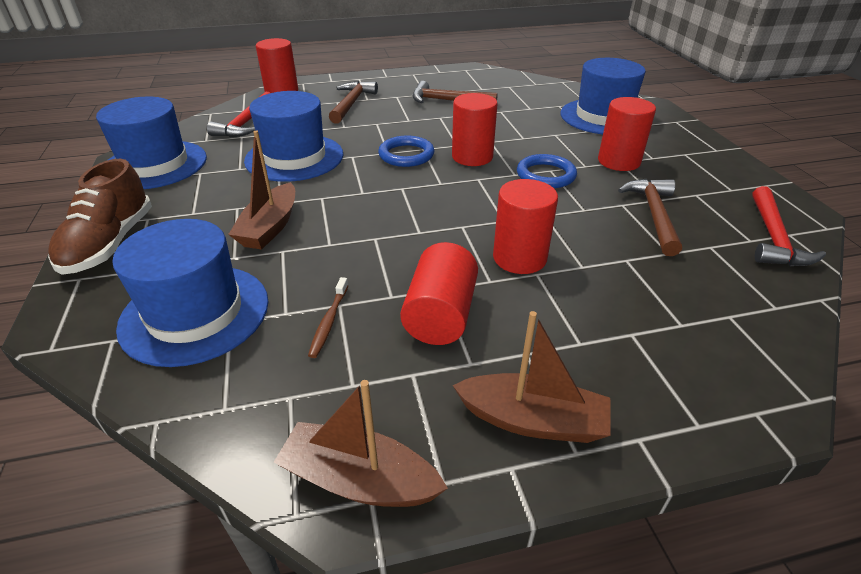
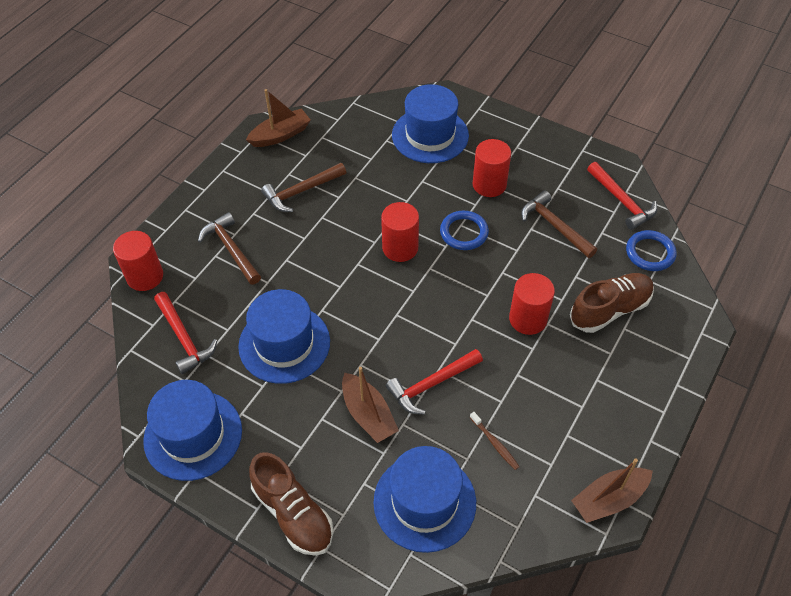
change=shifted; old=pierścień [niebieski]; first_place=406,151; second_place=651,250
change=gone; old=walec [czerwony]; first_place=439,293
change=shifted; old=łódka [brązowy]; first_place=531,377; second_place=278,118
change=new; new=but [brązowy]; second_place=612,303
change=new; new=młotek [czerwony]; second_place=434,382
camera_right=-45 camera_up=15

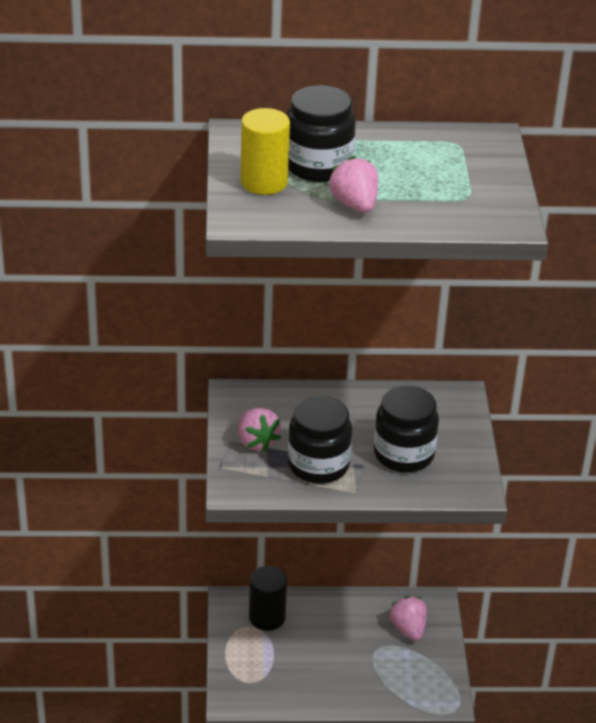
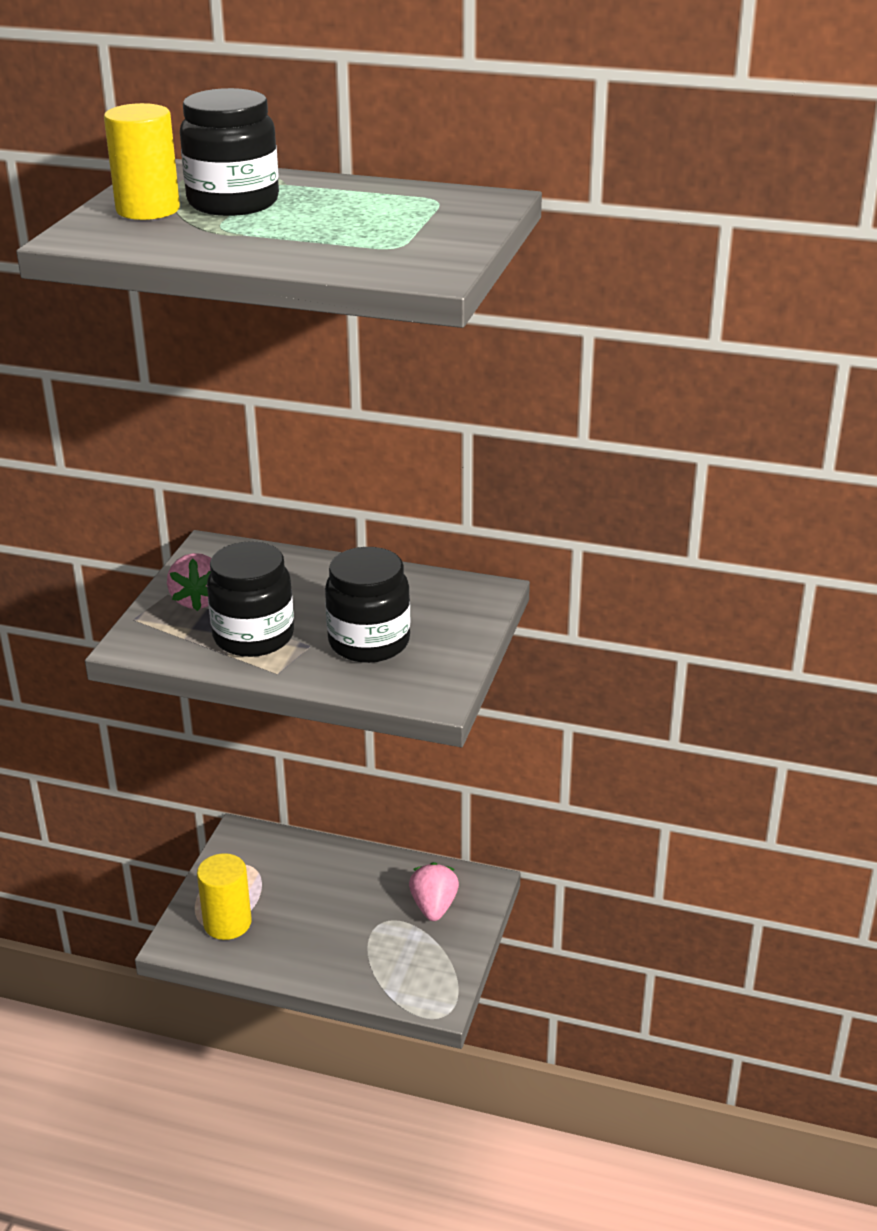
change=gone; old=truskawka [różowy]; first_place=353,184
change=gone; old=walec [czarny]; first_place=268,598
change=new; new=walec [żółty]; second_place=224,896
camera_right=20 camera_up=-5

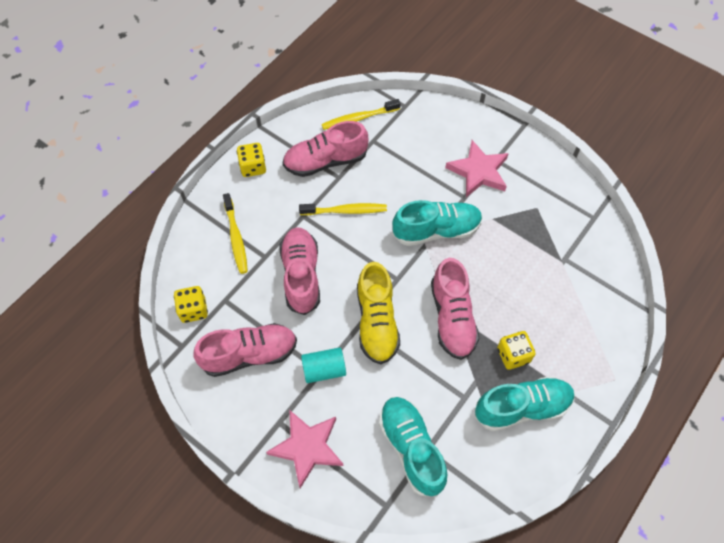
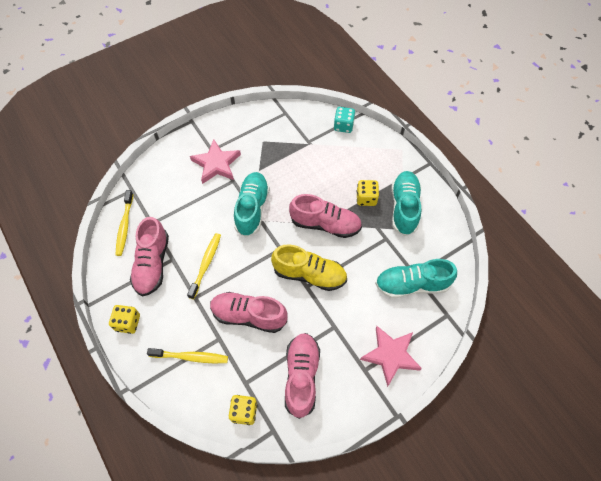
change=gone; old=walec [turkusowy]; first_place=323,365
change=new; new=kostka do gry [turkusowy]; second_place=344,120
camera_right=-70 camera_up=0

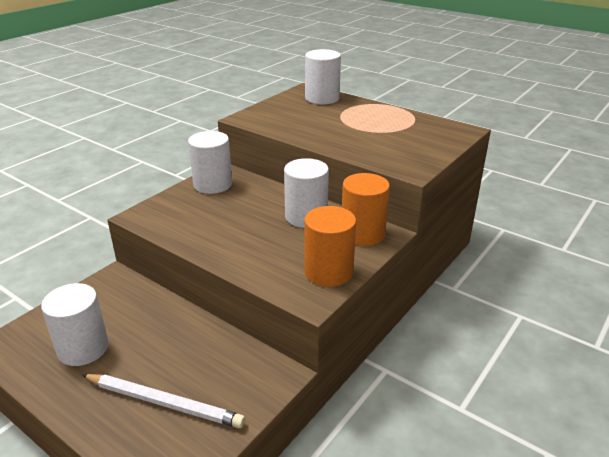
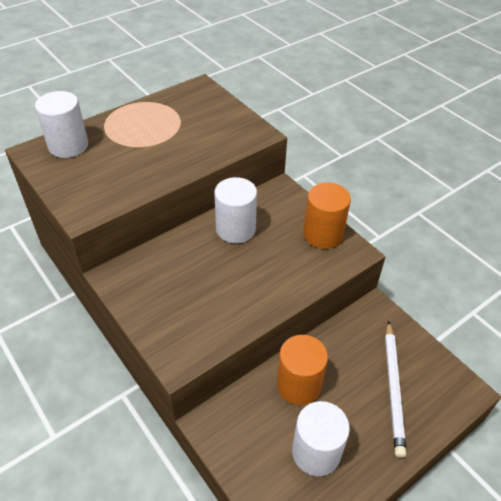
change=gone; old=walec [biały]; first_place=210,162
change=shifted; old=walec [pomarańczowy]; first_place=366,209; second_place=302,370
change=rotated; old=ołówek [biały]; first_place=163,401; second_place=395,389; degrees=150
camera_right=-75 camera_up=15

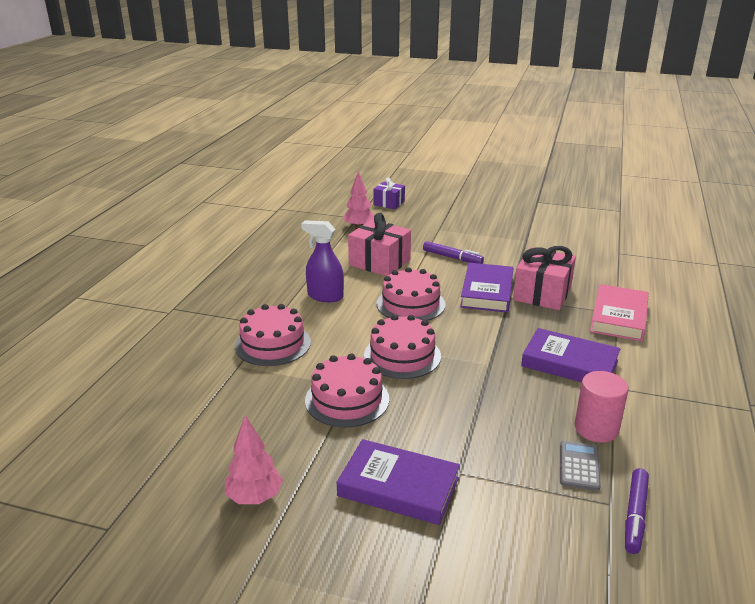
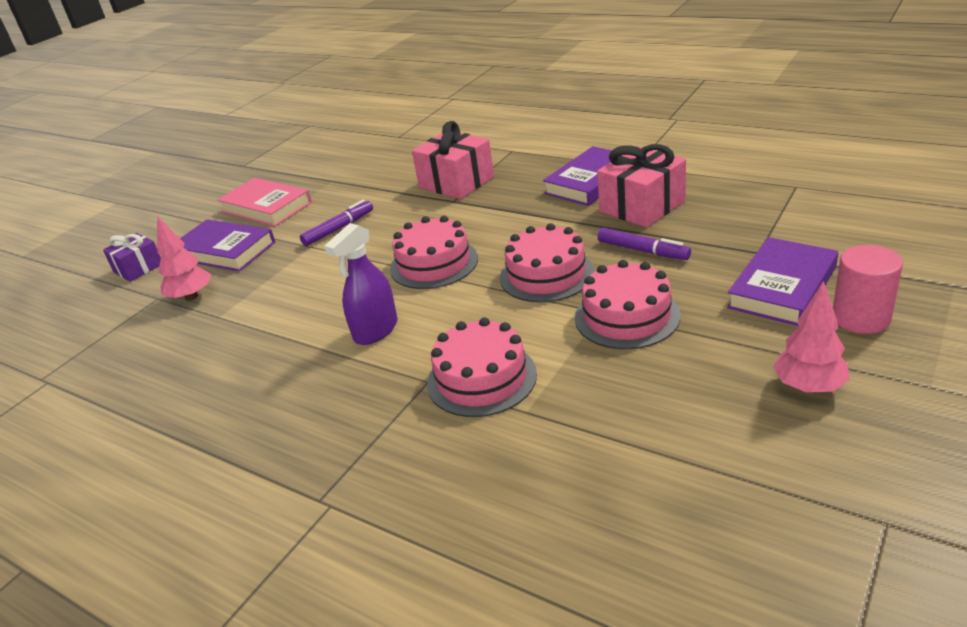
change=shifted; old=prezent [różowy]; first_place=379,244; second_place=641,186
change=shifted; old=książka [fioletowy]; first_place=486,288; second_place=227,245
change=shifted; old=książka [różowy]; first_place=619,312; second_place=264,202
change=shifted; old=walec [różowy]; first_place=601,407; second_place=868,289
change=gone; old=kalkulator [szary]; first_place=580,466
change=shifted; old=flamaster [fioletowy]; first_place=637,511; second_place=644,244
camera_right=-70 camera_up=5

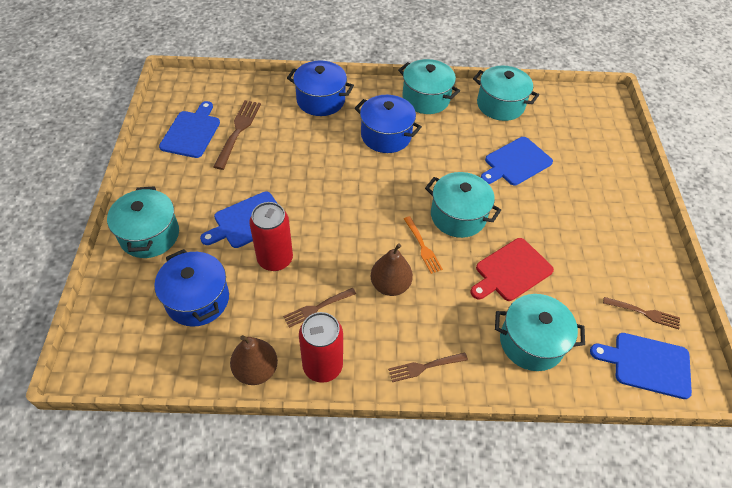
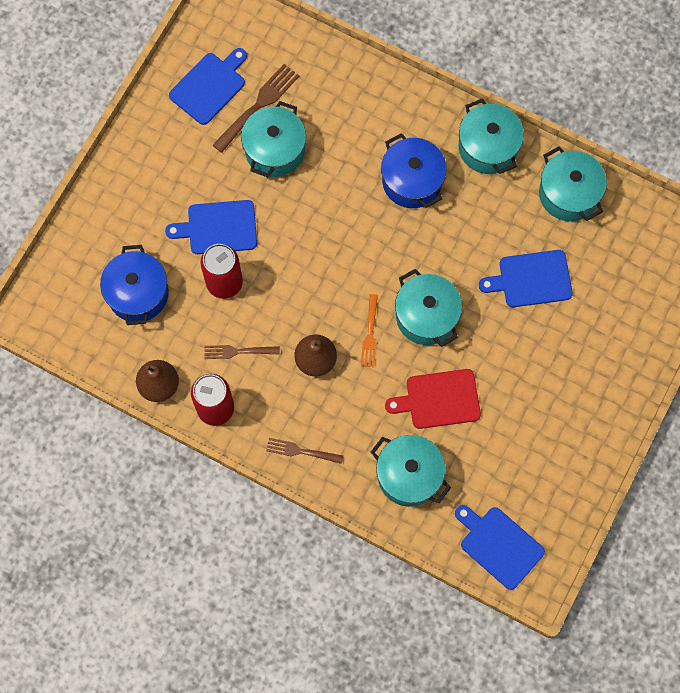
change=gone; old=garnek [niebieski]; first_place=320,88
change=shifted; old=garnek [turkusowy]; first_place=143,222; second_place=273,139
change=gone; old=widelec [brązowy]; first_place=641,313
camera_right=30 camera_up=20

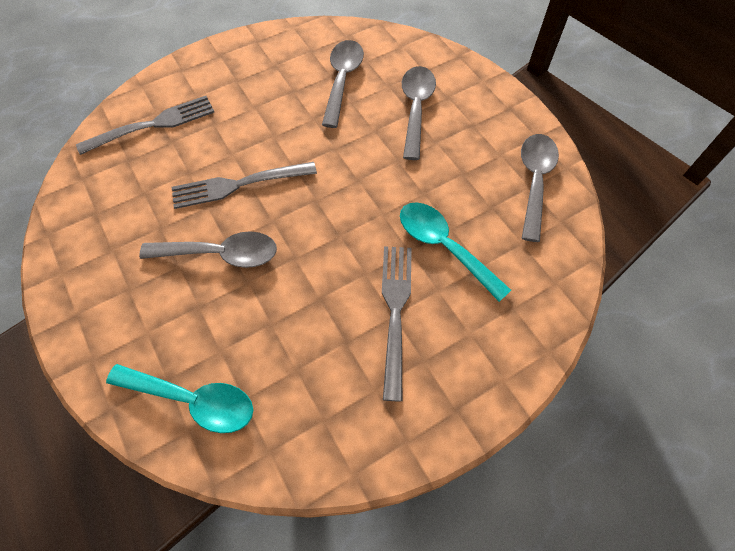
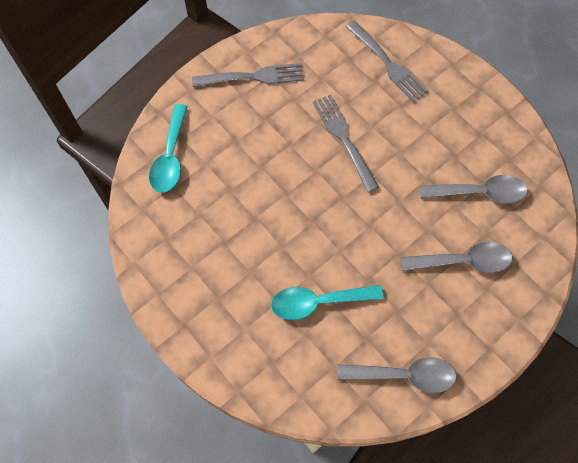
change=rotated; old=łyżka [turkusowy]; first_place=455,252; second_place=327,302; degrees=-135
change=gone; old=łyżka [szary]; first_place=208,249
change=shifted; old=widelec [szary]; first_place=397,323; second_place=248,75
camera_right=80 camera_up=5

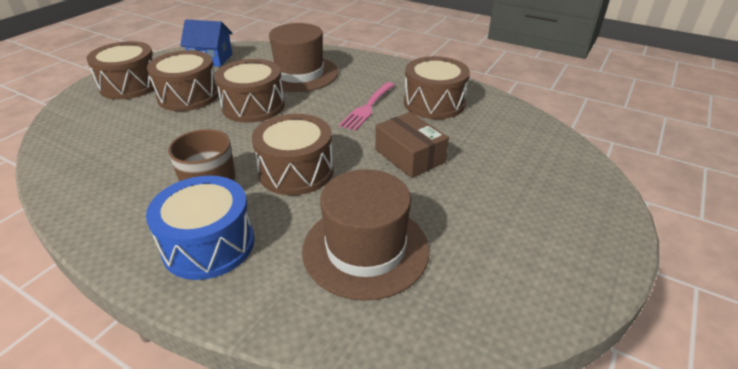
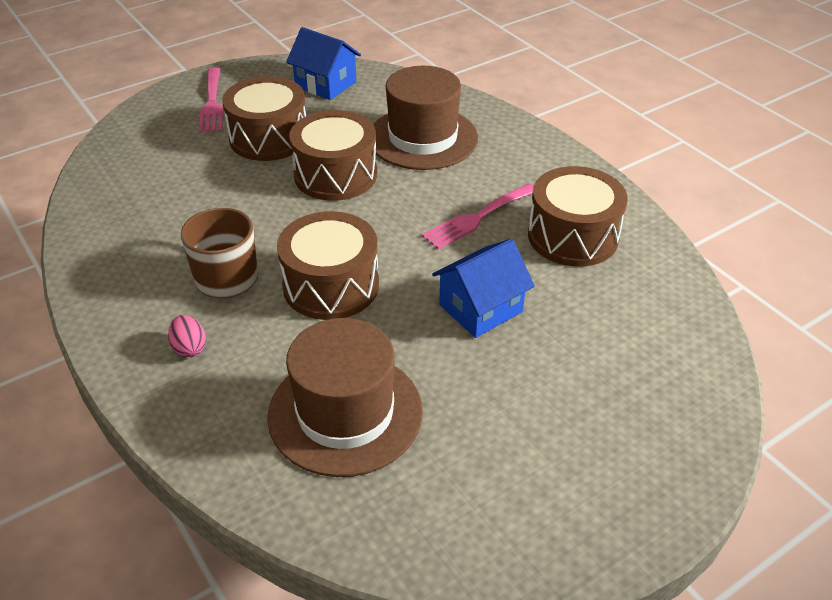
change=swapped; old=bęben [brązowy]; new=widelec [różowy]; first_place=120,70; second_place=211,100
change=swapped; old=pudełko [brązowy]; new=domek [niebieski]; first_place=412,145; second_place=483,288
change=swapped; old=bęben [niebieski]; new=jajko [różowy]; first_place=200,228; second_place=187,336
camera_right=25 camera_up=5

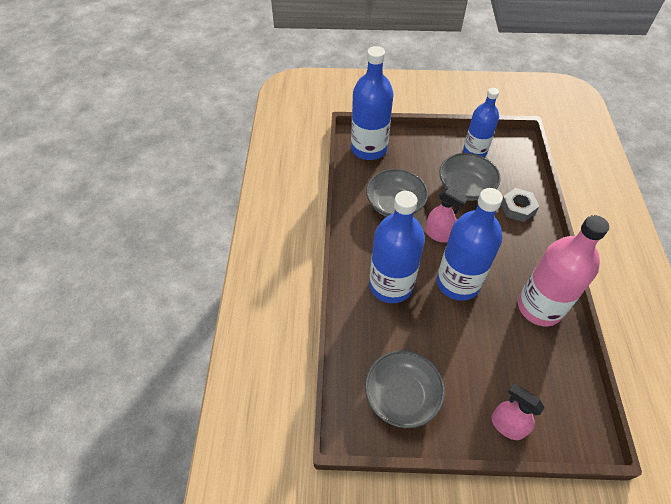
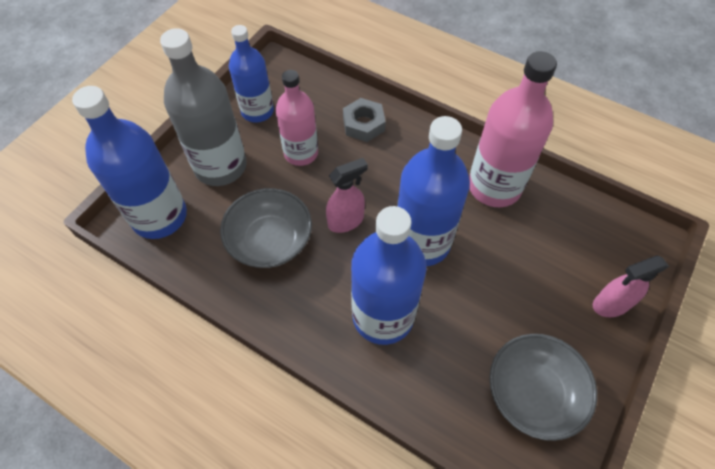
change=swapped; old=miska [szary]; new=butelka [różowy]; first_place=470,177; second_place=297,118
change=new; new=butelka [szary]; second_place=203,107
camera_right=-60 camera_up=5

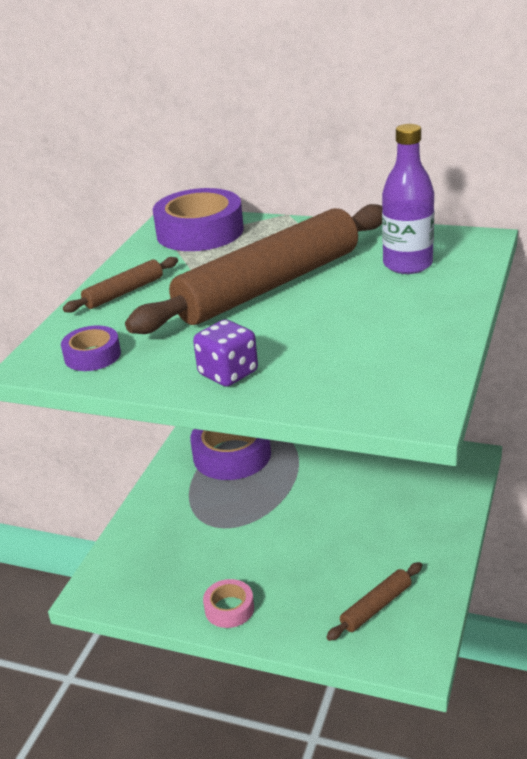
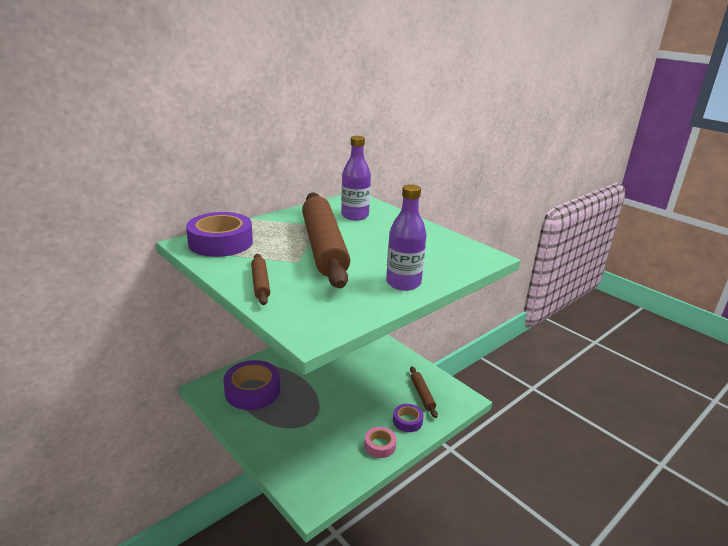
change=swapped; old=kostka do gry [fioletowy]; new=butelka [fioletowy]; first_place=225,353; second_place=406,237
change=shifted; old=taśma klejąca [fioletowy]; first_place=91,348; second_place=408,418
camera_right=-65 camera_up=-5

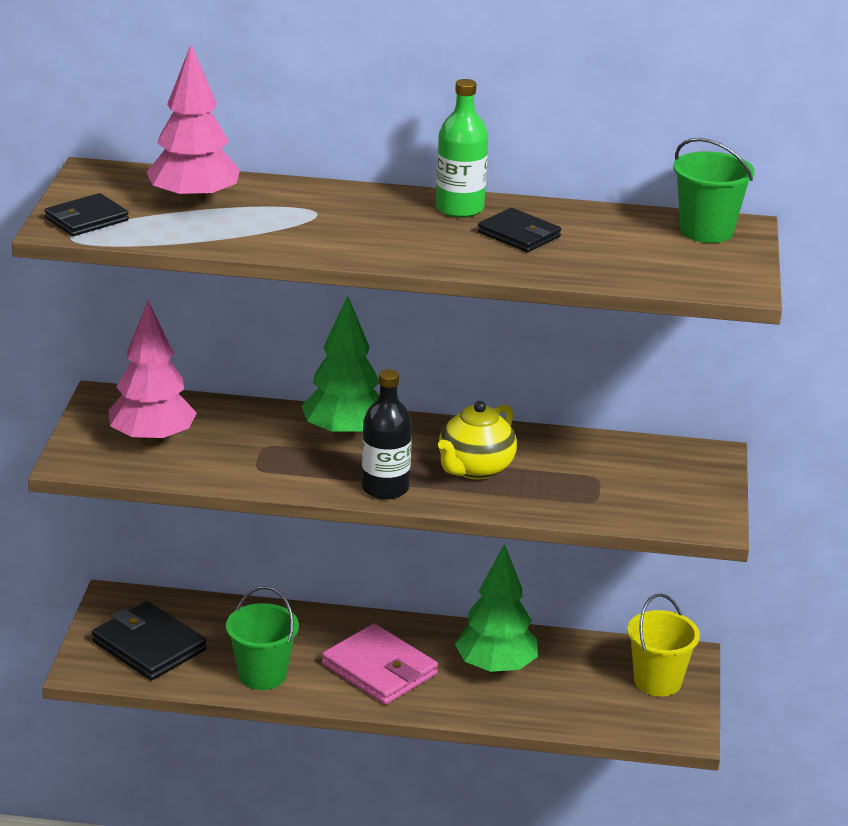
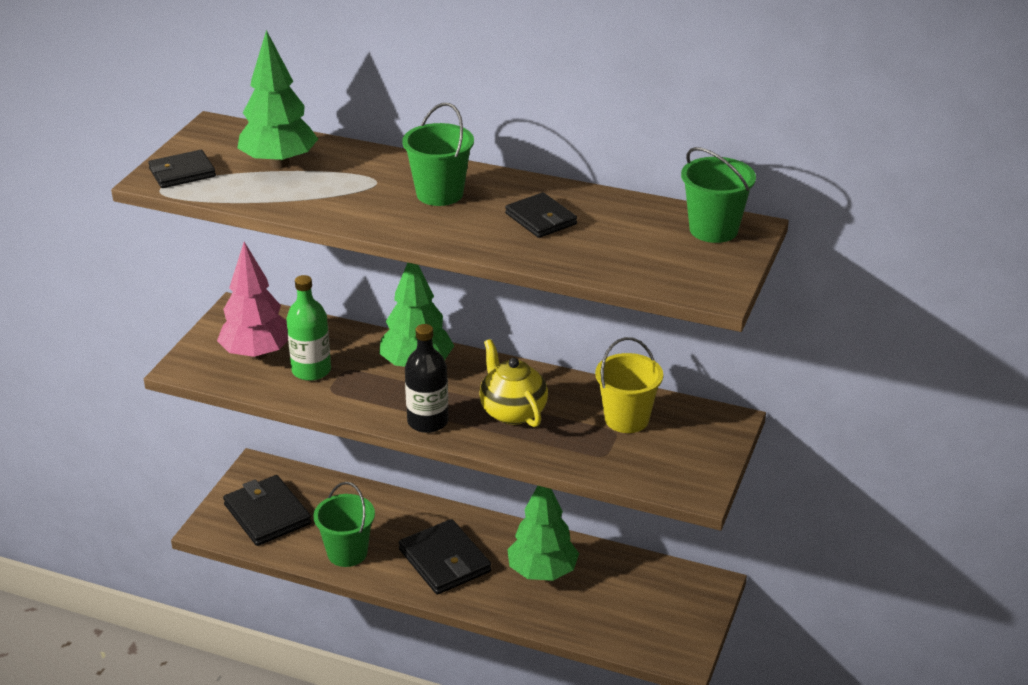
change=repainted; old=drzewko [różowy]; new=drzewko [zielony]; first_place=193,126; second_place=278,99
change=shifted; old=butelka [zielony]; first_place=462,148; second_place=308,328
change=rotated; old=imbryk [żółty]; first_place=477,440; second_place=513,383; degrees=105
change=shifted; old=wiadro [żółty]; first_place=663,645; second_place=629,385
change=repainted; old=portfel [różowy]; new=portfel [czarny]; first_place=380,664; second_place=445,557
change=new; new=wiadro [zielony]; second_place=438,154
camera_right=15 camera_up=5

